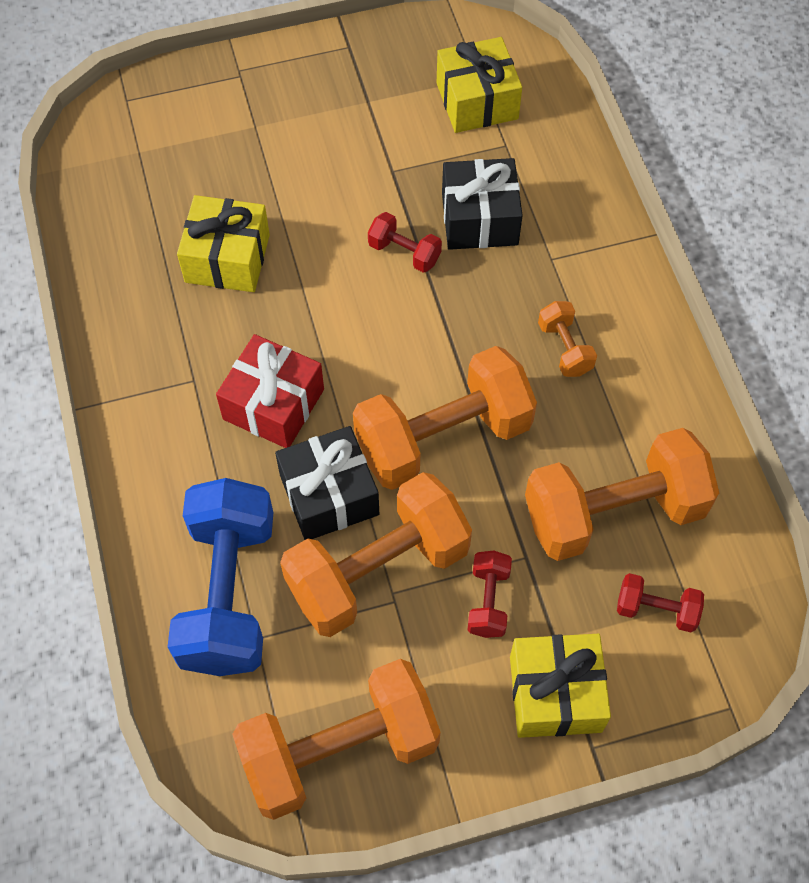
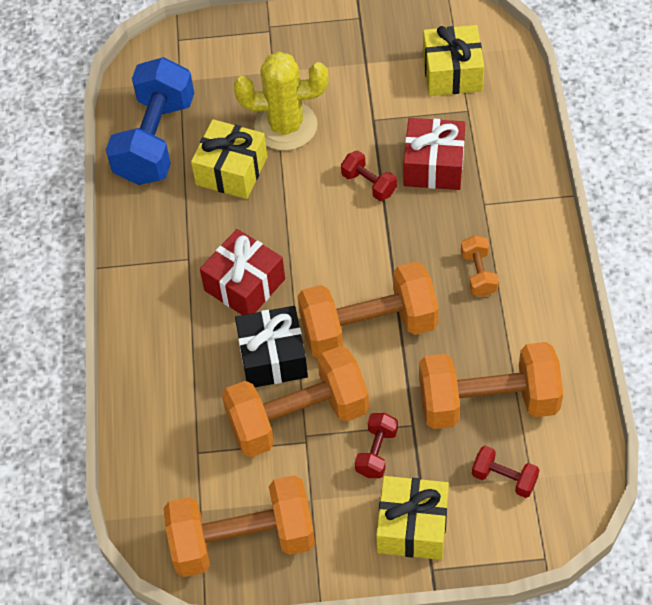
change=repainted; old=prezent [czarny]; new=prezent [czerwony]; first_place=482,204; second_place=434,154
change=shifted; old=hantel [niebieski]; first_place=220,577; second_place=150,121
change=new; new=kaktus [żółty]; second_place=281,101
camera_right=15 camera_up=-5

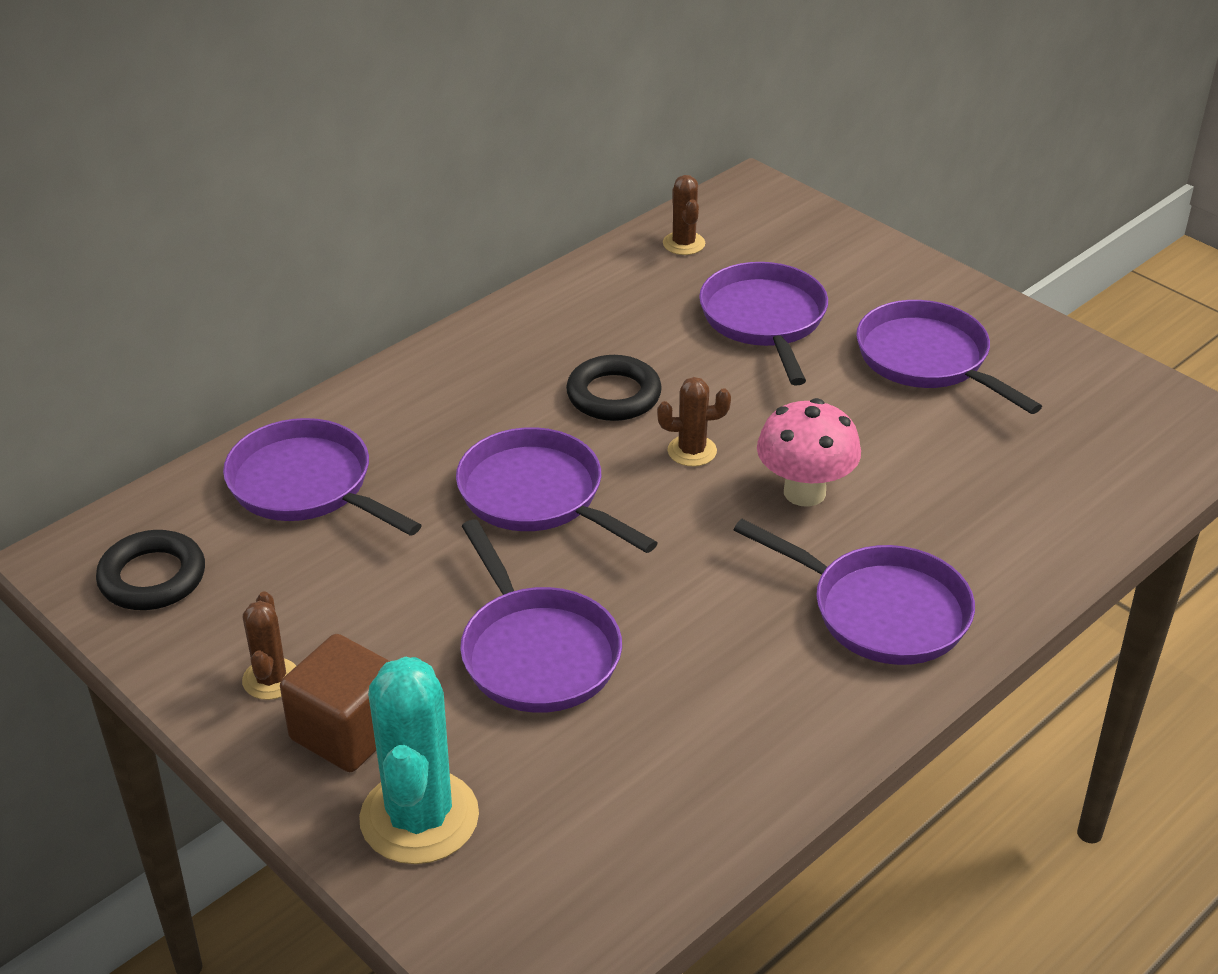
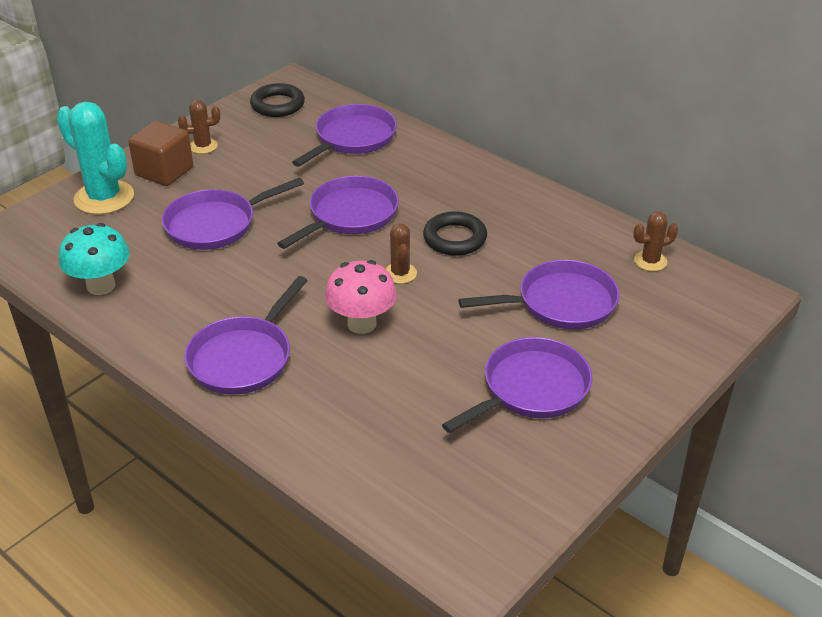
change=rotated; old=kaktus [turkusowy]; first_place=419,760; second_place=95,158; degrees=45
change=new; new=grzyb [turkusowy]; second_place=94,259
camera_right=85 camera_up=0

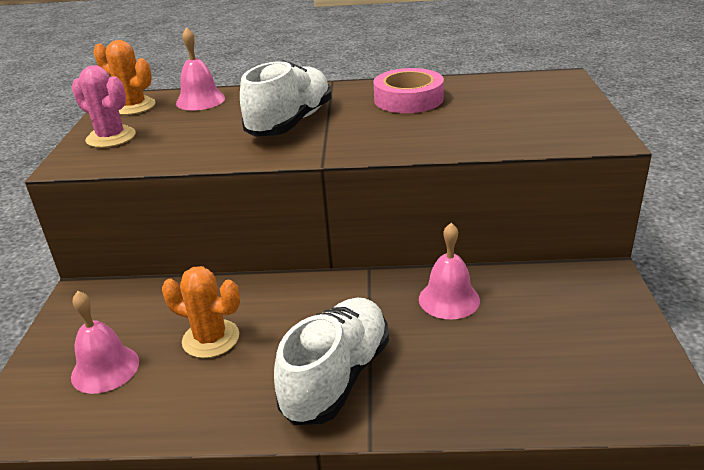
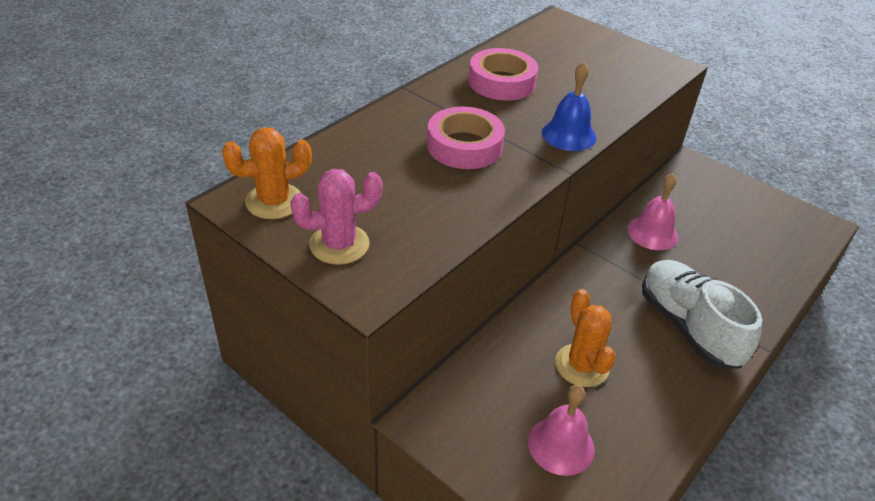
change=gone; old=dzwonek [różowy]; first_place=200,69
change=swapped; old=but [biały]; new=taśma klejąca [różowy]; first_place=286,98; second_place=466,138
change=rotated; old=kaktus [pomarańczowy]; first_place=201,312; second_place=585,338; degrees=-75
change=new; new=dzwonek [niebieski]; second_place=569,106
camera_right=-55 camera_up=10

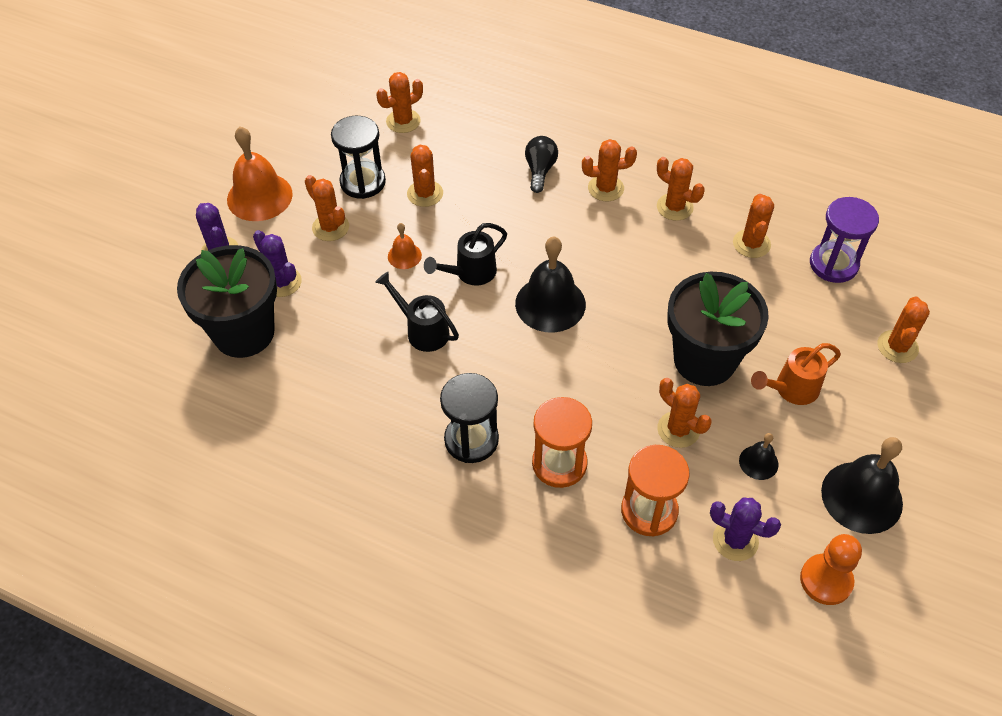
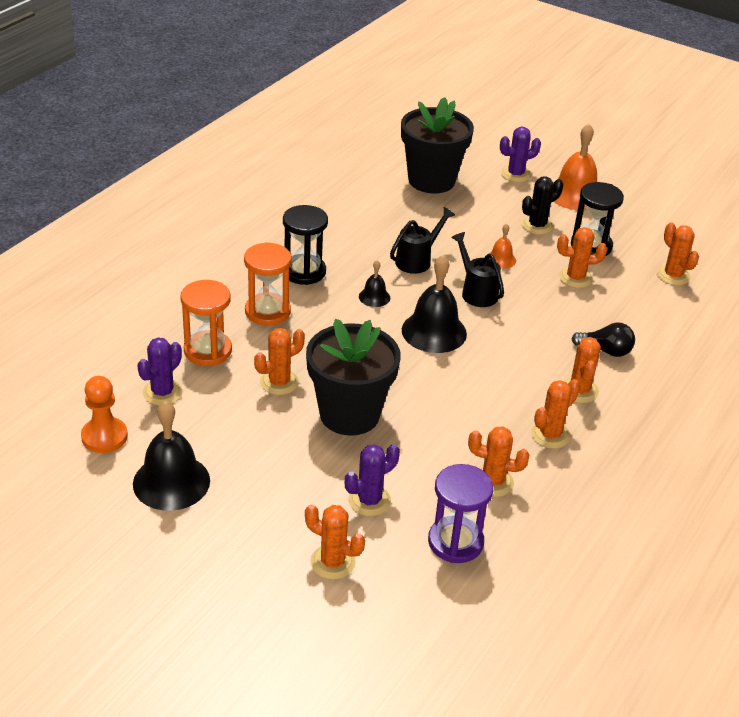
change=repainted; old=kaktus [pomarańczowy]; new=kaktus [czarny]; first_place=327,208; second_place=542,205
change=shifted; old=kaktus [fioletowy]; first_place=277,263; second_place=372,480
change=gone; old=konewka [pomarańczowy]; first_place=796,374
change=shifted; old=dzwonek [czarny]; first_place=759,456; second_place=374,283
camera_right=95 camera_up=-15

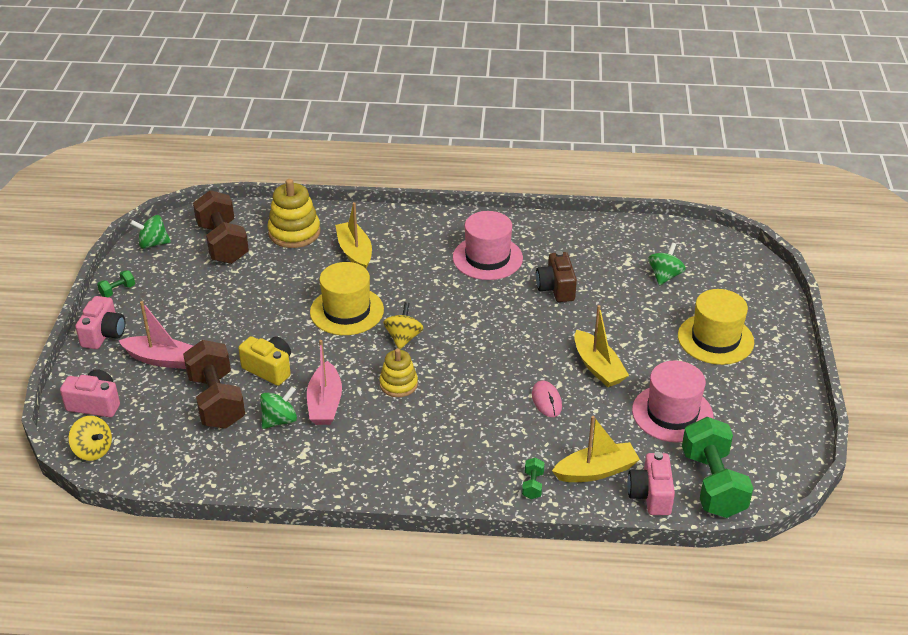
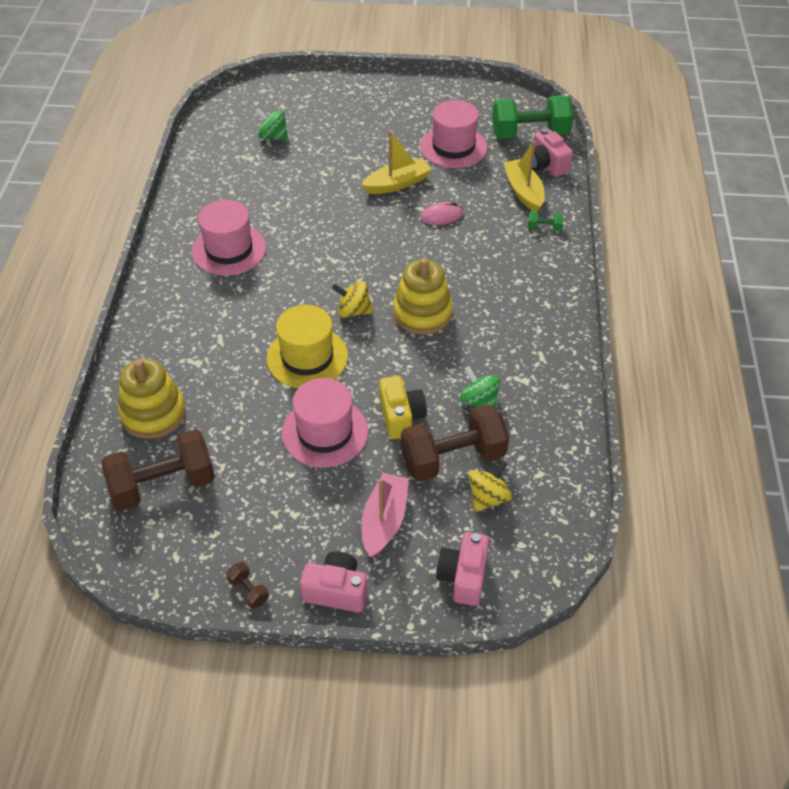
change=gone; old=łódka [żółty]; first_place=353,235
change=gone; old=bączek [zielony]; first_place=150,232
change=gone; old=aparat fotograficzny [brązowy]; first_place=556,276
change=repainted; old=hantel [zielony]; new=hantel [brązowy]; first_place=116,283; second_place=247,585
change=gone; old=kapelusz [żółty]; first_place=716,327
change=rotated; old=aparat fotograficzny [żółty]; first_place=264,361; second_place=403,407; degrees=135
change=gone; old=łódka [różowy]; first_place=324,382
change=scaled; old=zabawka nakładanka [żółty]; first_place=398,372; second_place=423,296; factor=1.56
change=shifted; old=bączek [żółty]; first_place=90,438; second_place=490,486
change=rotated; old=aparat fotograficzny [różowy]; first_place=651,483; second_place=552,152; degrees=60
change=new; new=kapelusz [różowy]; second_place=325,423
camera_right=-90 camera_up=10

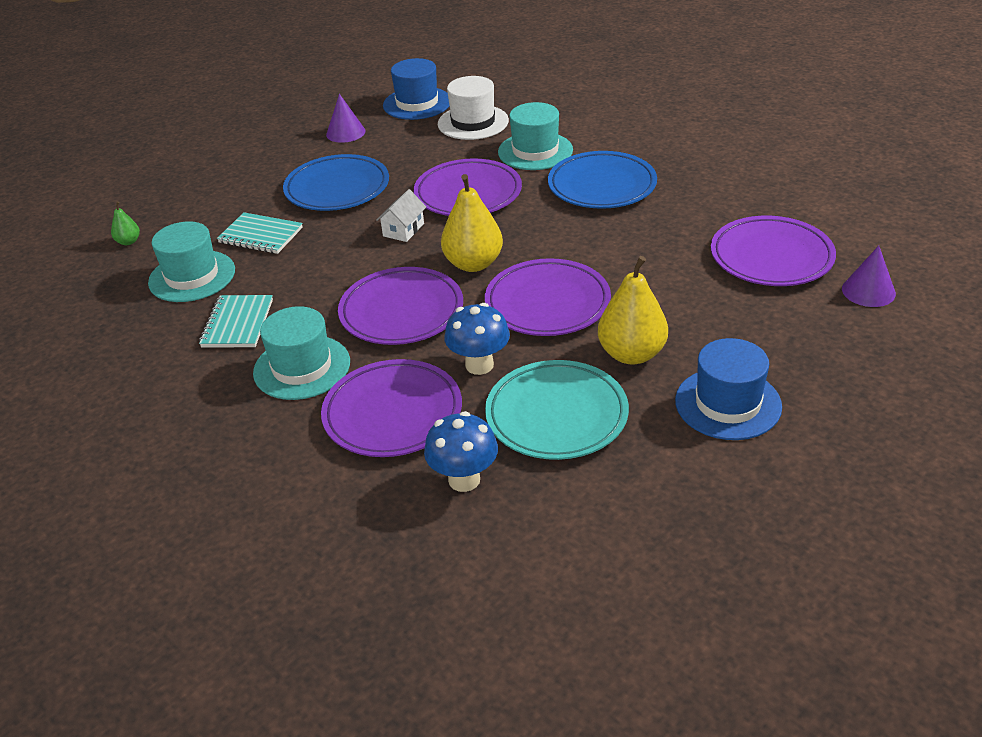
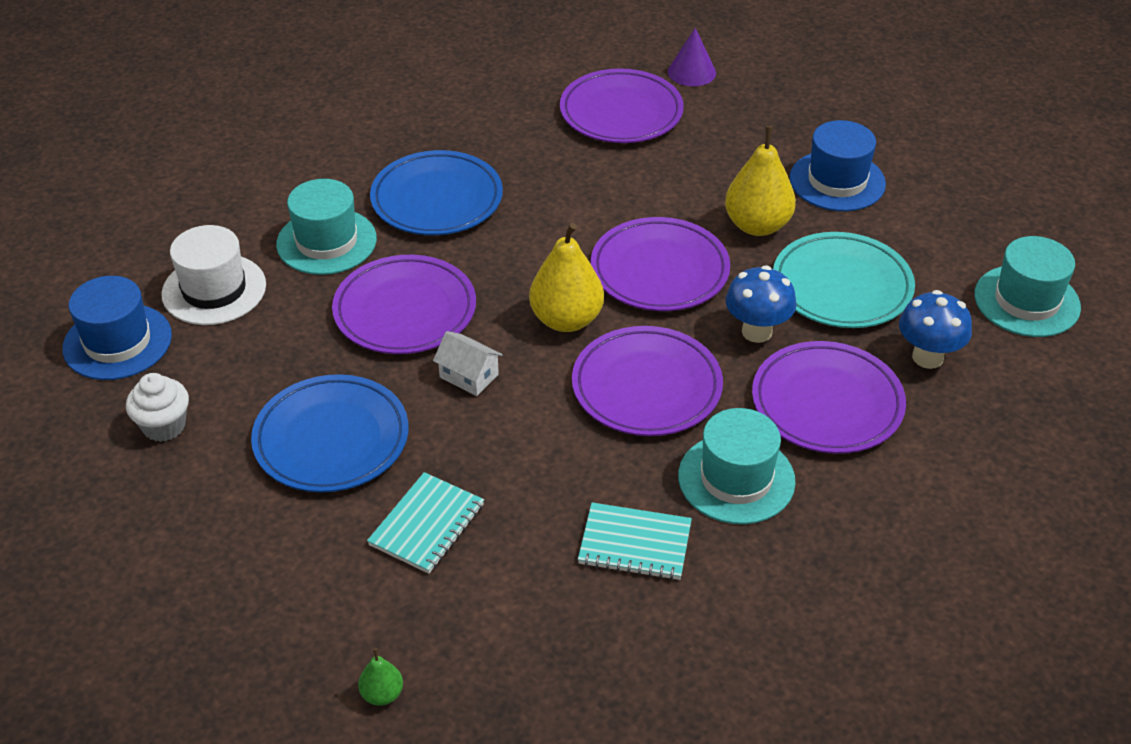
change=swapped; old=stożek [fioletowy]; new=muffinka [biały]; first_place=346,118; second_place=157,407
change=shifted; old=kapelusz [turkusowy]; first_place=191,261; second_place=1027,286
camera_right=-85 camera_up=5

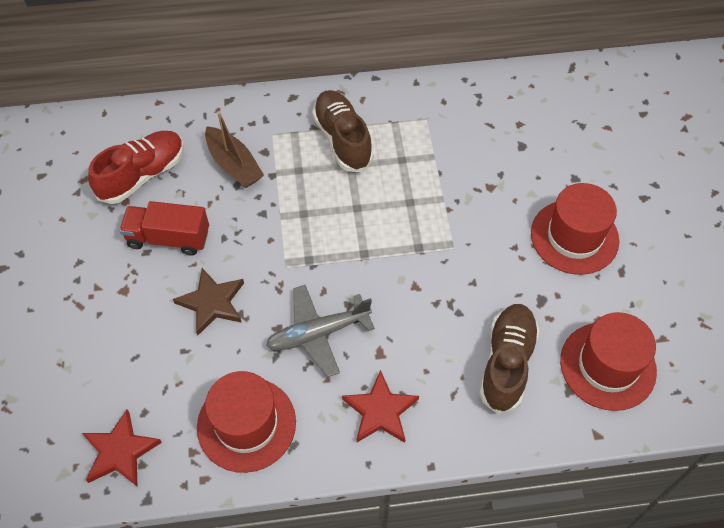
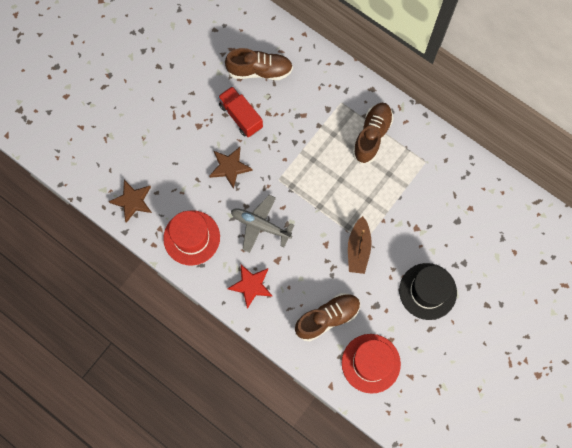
change=shifted; old=łódka [brązowy]; first_place=234,150; second_place=360,245
change=repainted; old=but [czerwony]; new=but [brązowy]; first_place=136,167; second_place=259,64
change=repainted; old=kapelusz [czerwony]; new=kapelusz [czarny]; first_place=575,229; second_place=428,291
change=repainted; old=gwiazda [czerwony]; new=gwiazda [brązowy]; first_place=122,448; second_place=130,201
camera_right=45 camera_up=15

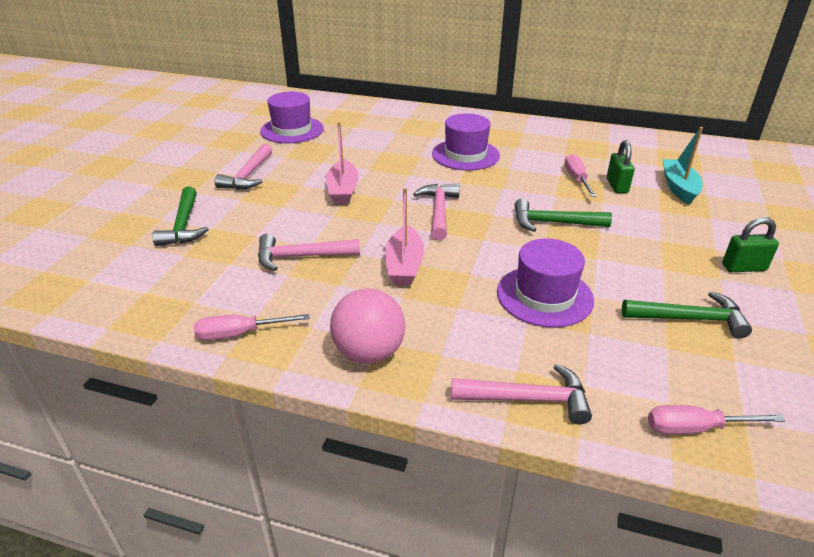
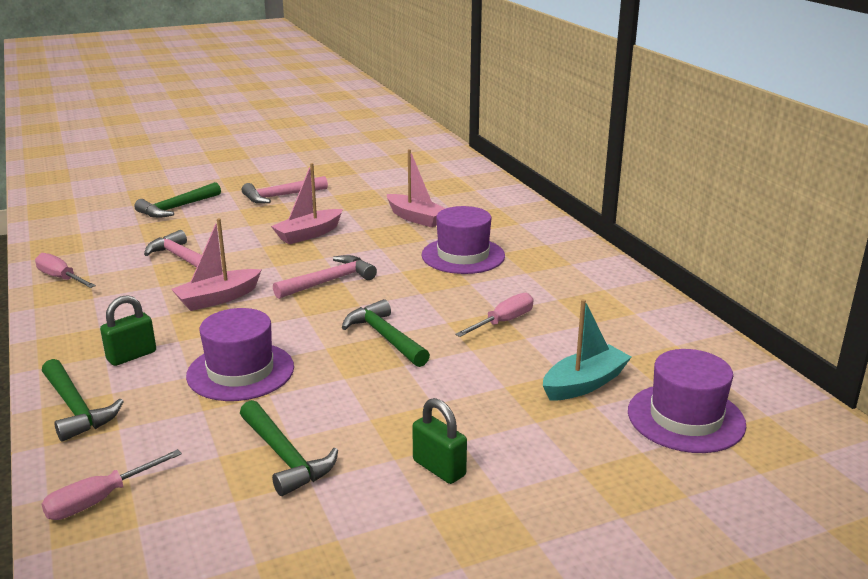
change=shifted; old=kapelusz [fioletowy]; first_place=292,117; second_place=687,401
change=shifted; old=kłódka [zielony]; first_place=621,166; second_place=128,330
change=gone; old=piłka [różowy]; first_place=367,326
change=repainted; old=młotek [różowy]; new=młotek [zielony]; first_place=521,394; second_place=83,400
change=rotated; old=śrubokręt [różowy]; first_place=716,419; second_place=111,484; degrees=-90
change=new; new=łódka [różowy]; second_place=416,188
camera_right=50 camera_up=-10

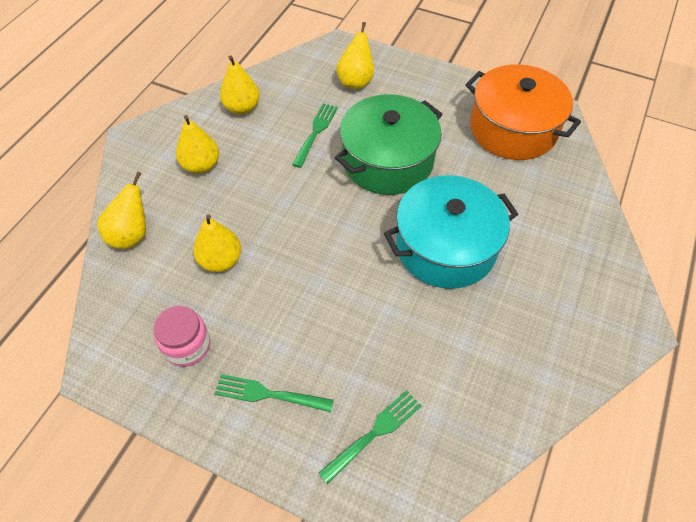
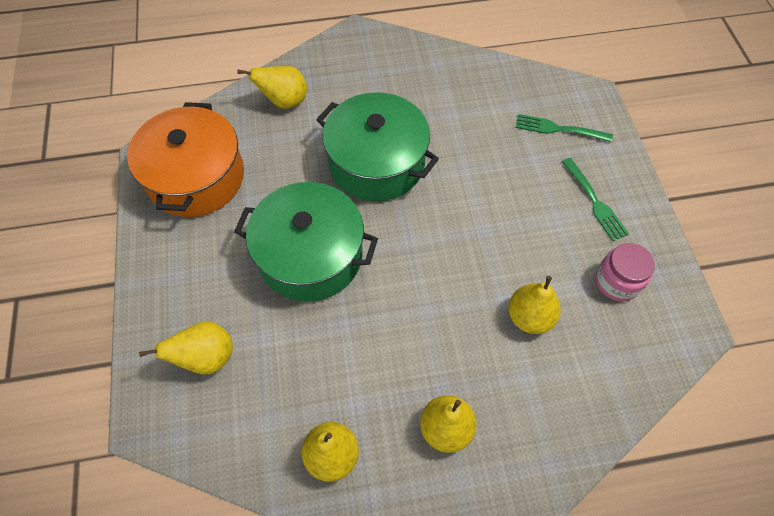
change=gone; old=widelec [zielony]; first_place=315,135
change=shifted; old=gruszka [żółty]; first_place=121,210; second_place=272,87
change=repainted; old=garnek [turkusowy]; new=garnek [zielony]; first_place=451,232; second_place=377,146
camera_right=-125 camera_up=5

